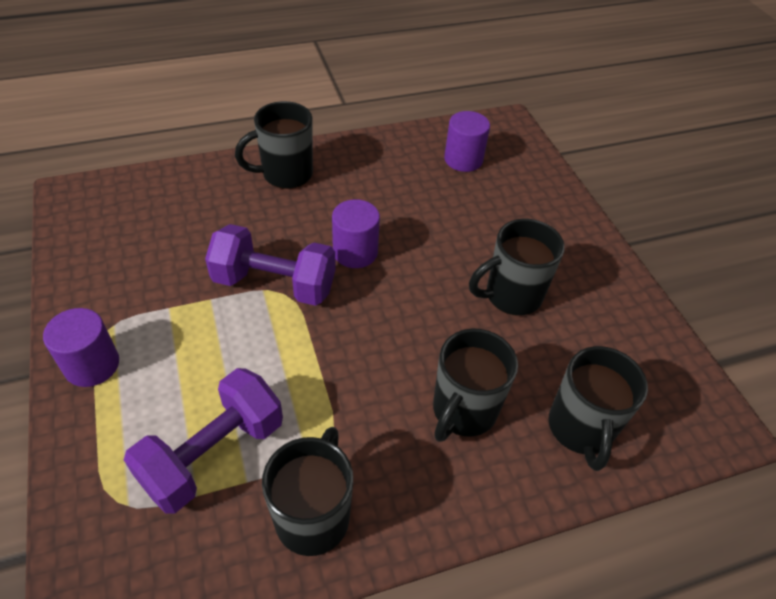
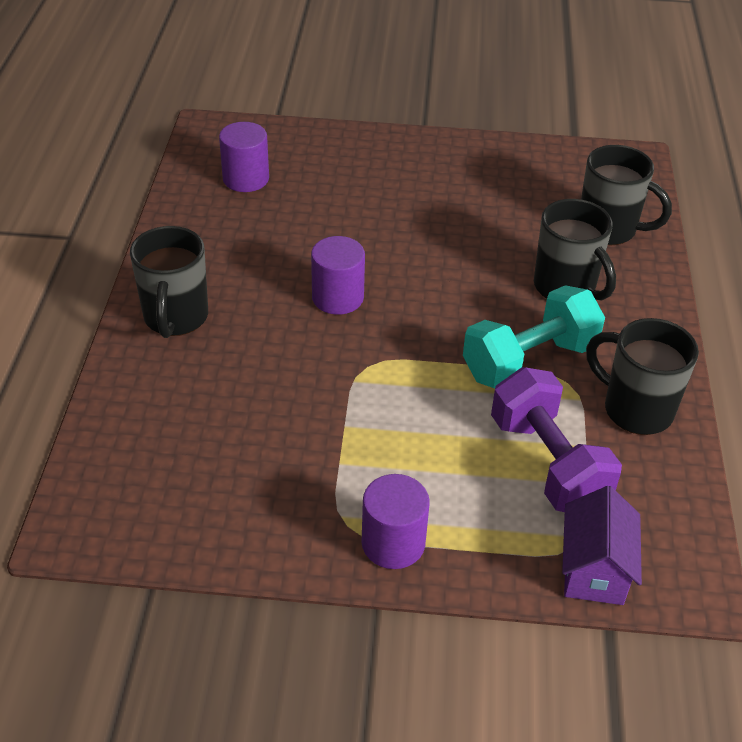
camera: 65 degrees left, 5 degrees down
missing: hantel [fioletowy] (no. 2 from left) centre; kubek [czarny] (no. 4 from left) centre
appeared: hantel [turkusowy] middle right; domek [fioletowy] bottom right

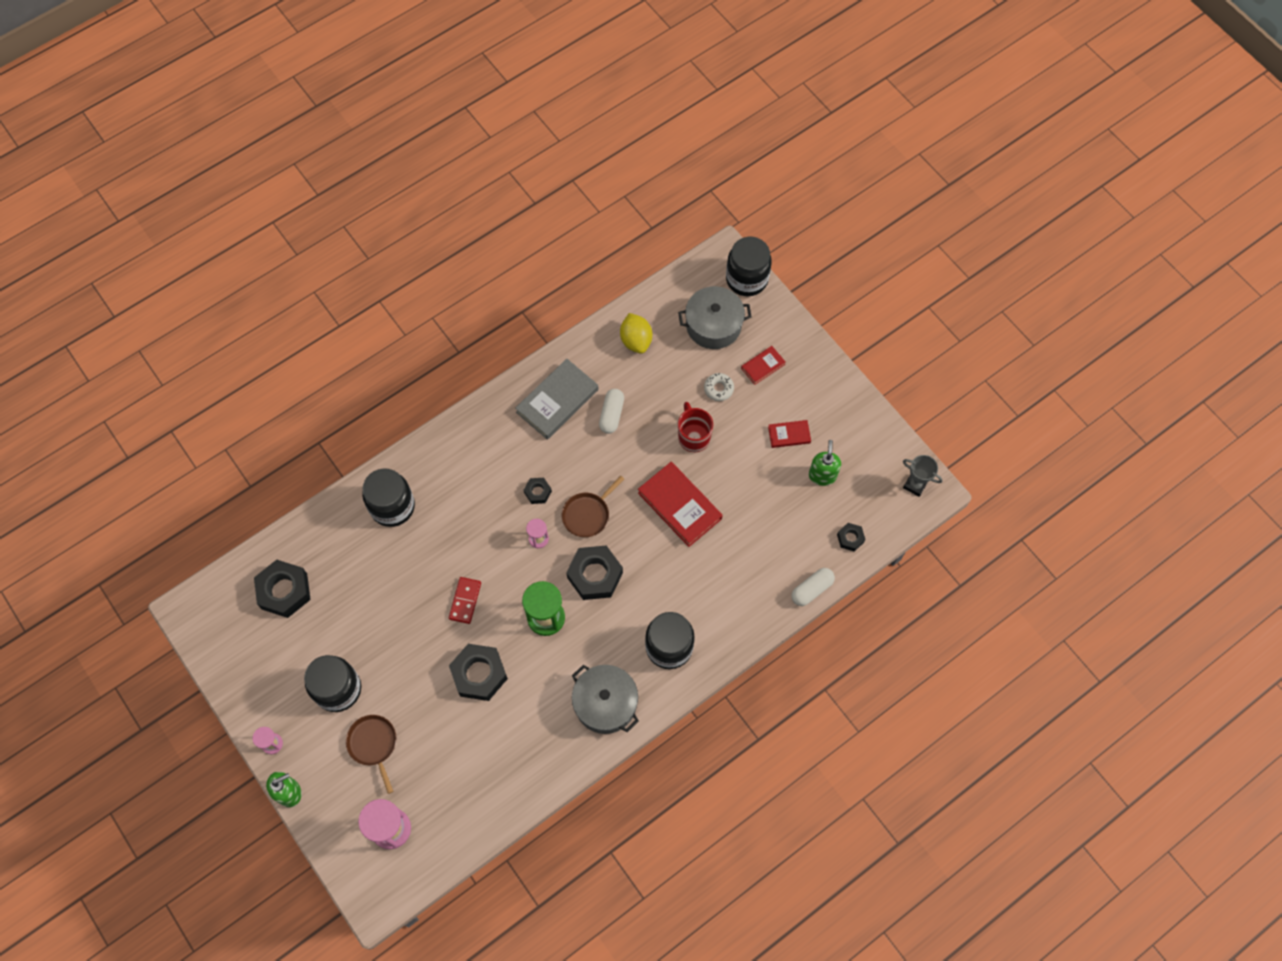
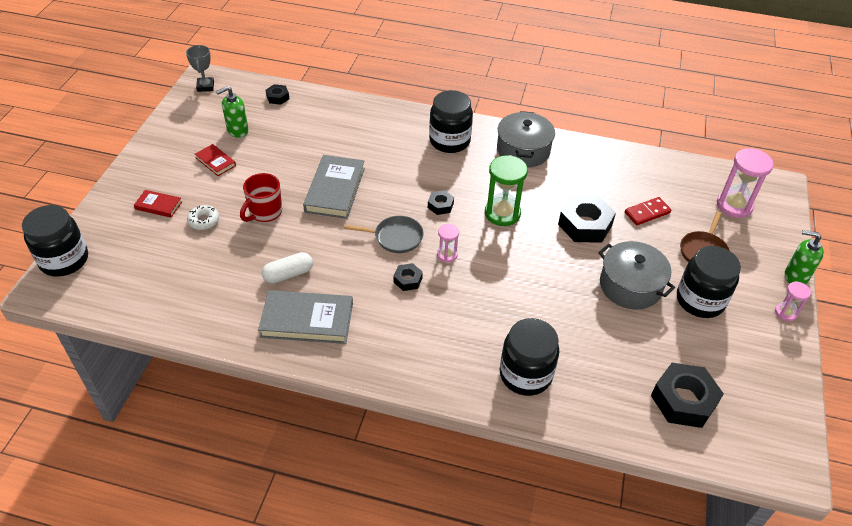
camera: 130 degrees left, 20 degrees down
missing: cytryna [żółty] centre; kapsułka [biały] (no. 2 from left) centre
relocated: garnek [szary] (no. 2 from left) top centre to middle right; kostka domina [czerwony] centre to middle right
colour: książka [czerwony] (no. 1 from left) centre to książka [szary] (no. 2 from left) centre; patelnia [brązowy] (no. 2 from left) centre to patelnia [szary] centre
size: nakrętka [czarny] (no. 4 from left in the first image) centre = centre x0.51

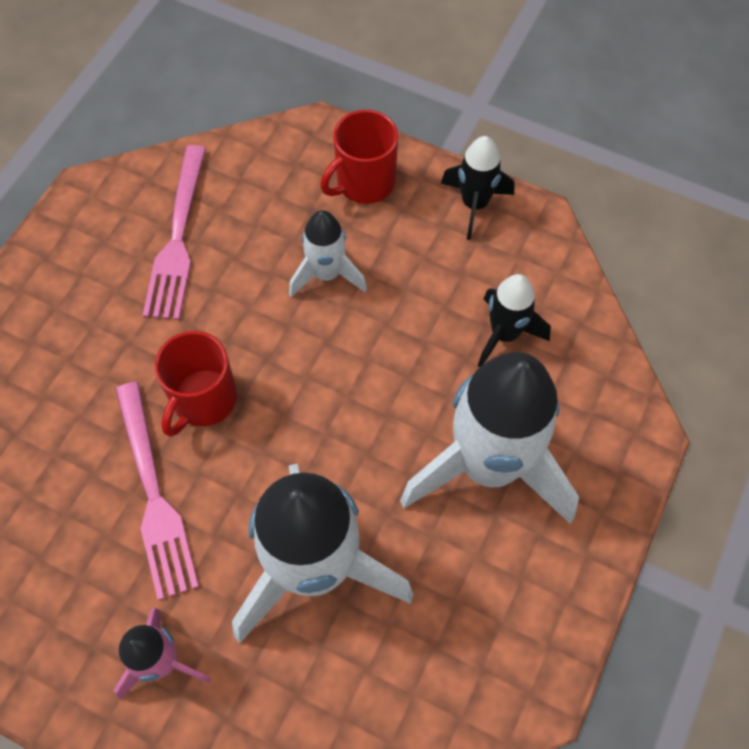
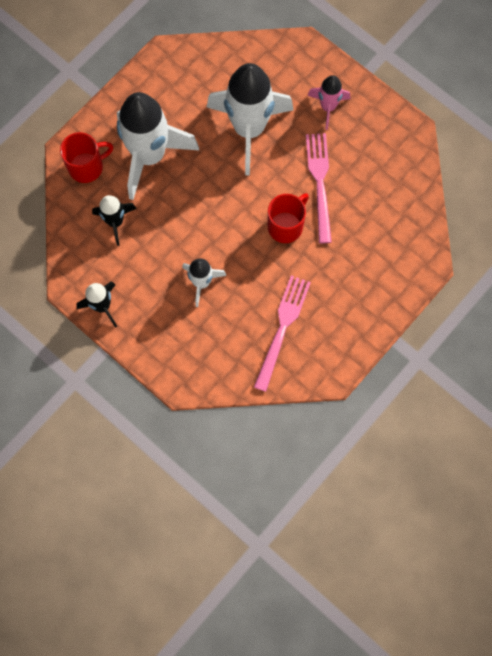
camera: 165 degrees left, 10 degrees up
relocated: kubek [czerwony] (no. 2 from left in the first image) top centre to kubek [czerwony] (no. 1 from left) top left

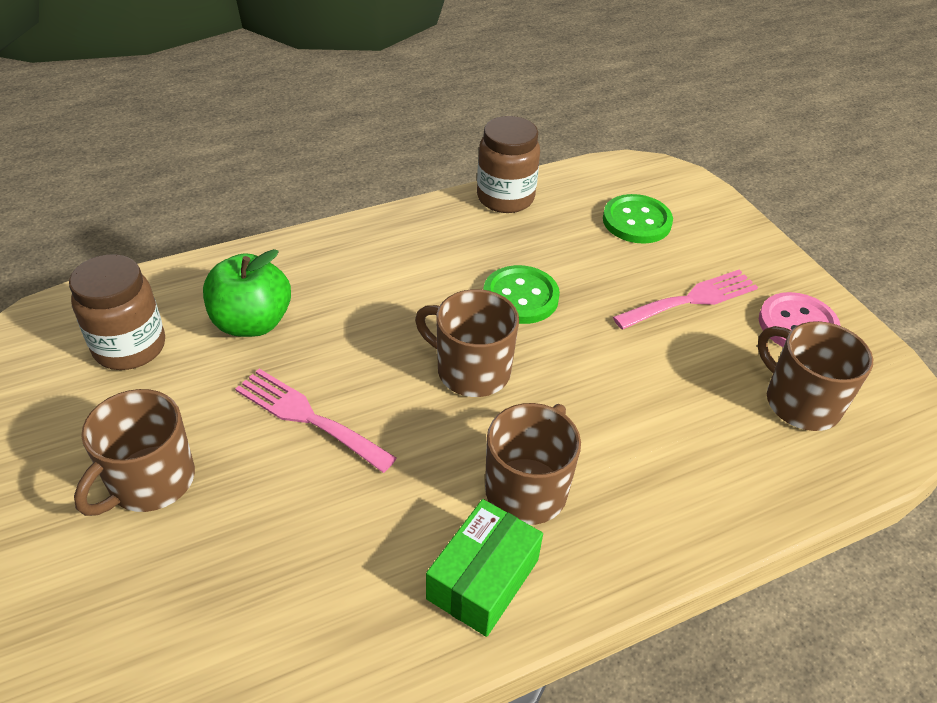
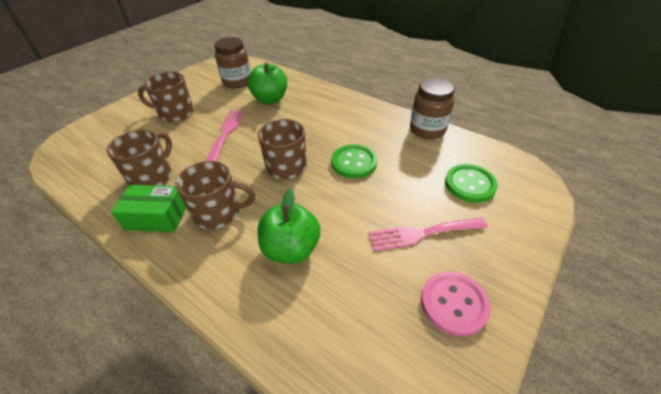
camera: 65 degrees right, 0 degrees up
appeared: jabłko [zielony] (no. 2 from left) centre
relocated: kubek [brązowy] (no. 4 from left in the first image) middle right to kubek [brązowy] (no. 1 from left) middle left
spun: widelec [różowy] (no. 2 from left) middle right = centre 135 degrees clockwise

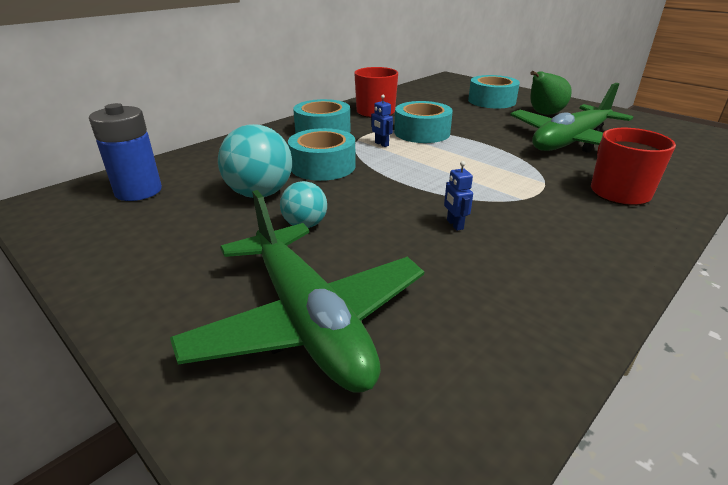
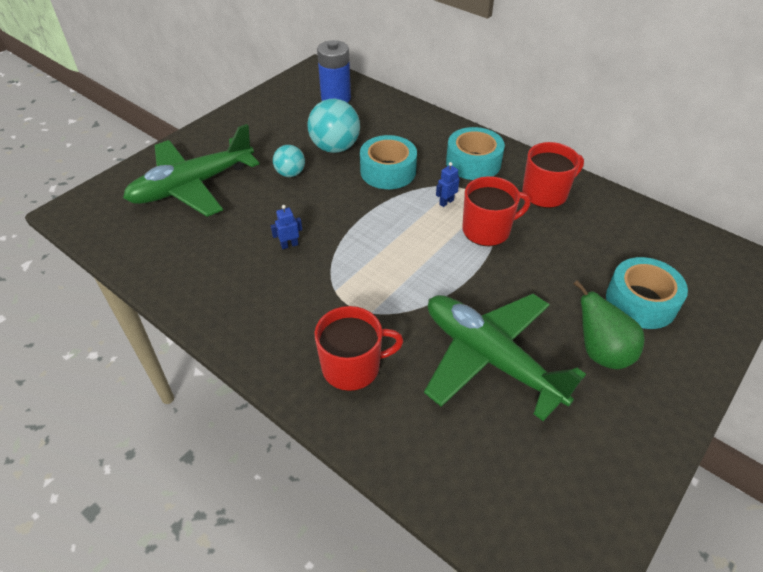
camera: 85 degrees right, 15 degrees up
exchanged: taśma klejąca [turkusowy] (no. 3 from left) top centre to kubek [czerwony] (no. 2 from left) centre

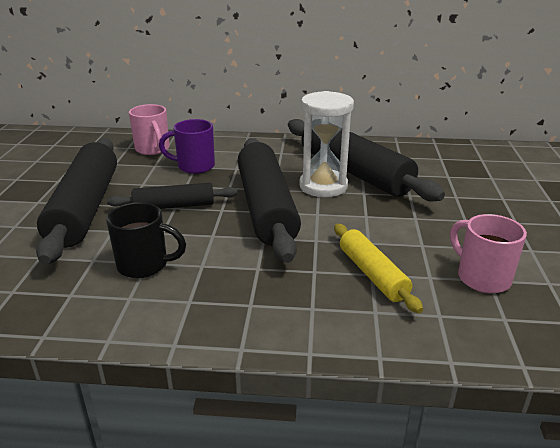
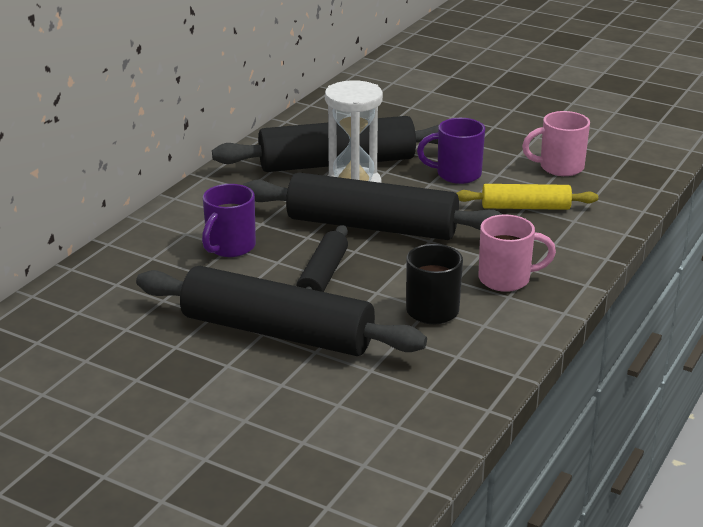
camera: 65 degrees left, 0 degrees up
appeared: kubek [fioletowy] (no. 2 from left) top centre
relocated: kubek [różowy] (no. 1 from left) top left to middle right

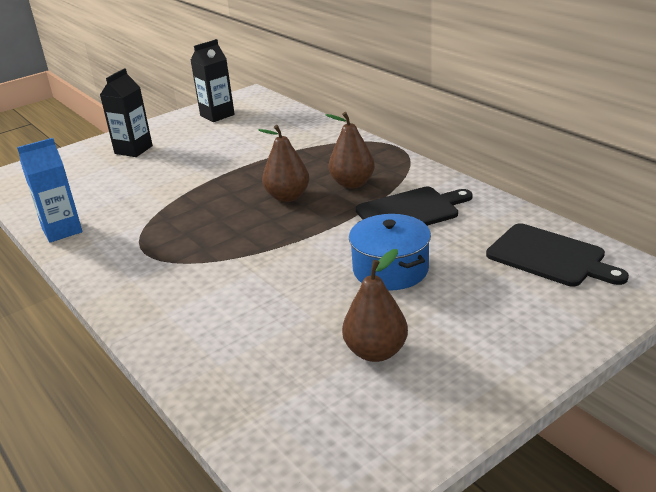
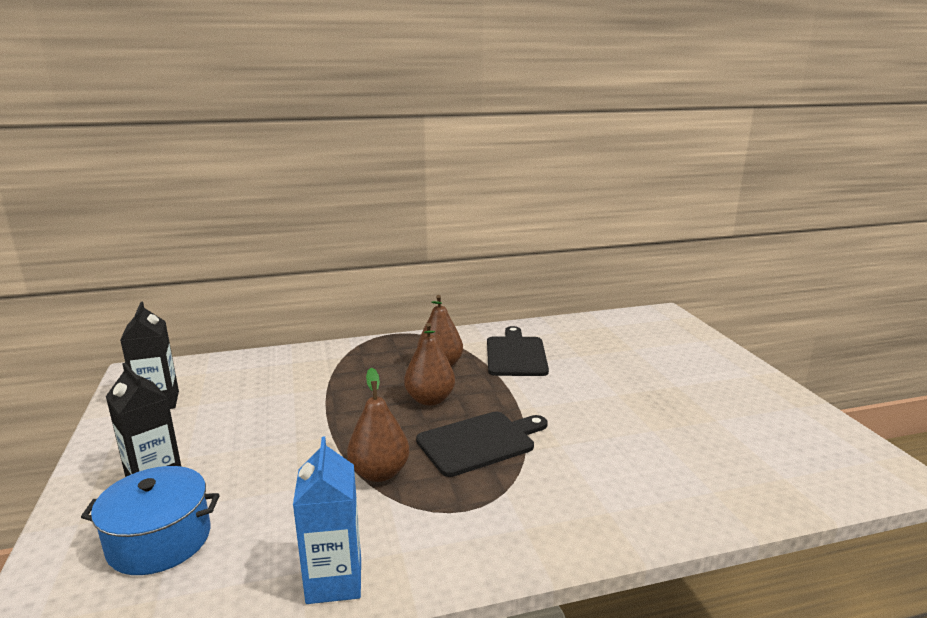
camera: 70 degrees left, 10 degrees down
relocated: garnek [niebieski] centre to bottom left; gruszka [brązowy] (no. 3 from left in the first image) centre to gruszka [brązowy] (no. 1 from left) bottom centre; deska do krojenia [czarny] (no. 2 from left in the first image) middle right to deska do krojenia [czarny] (no. 1 from left) bottom centre

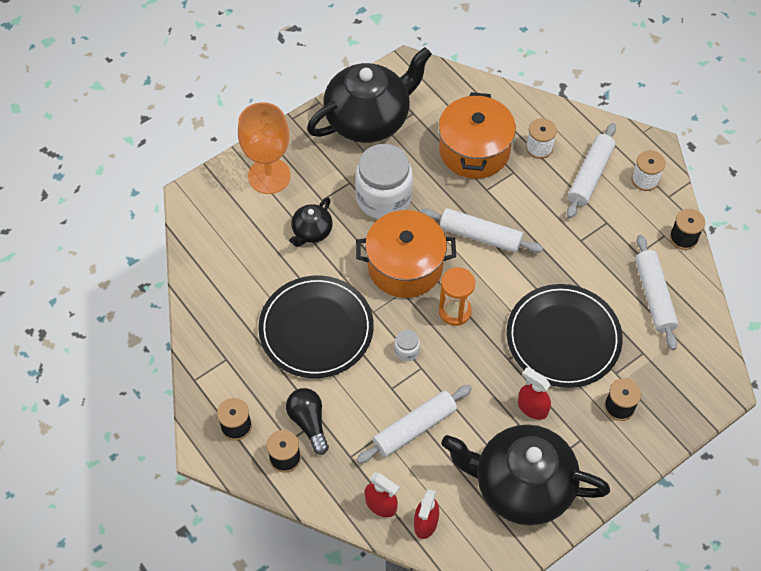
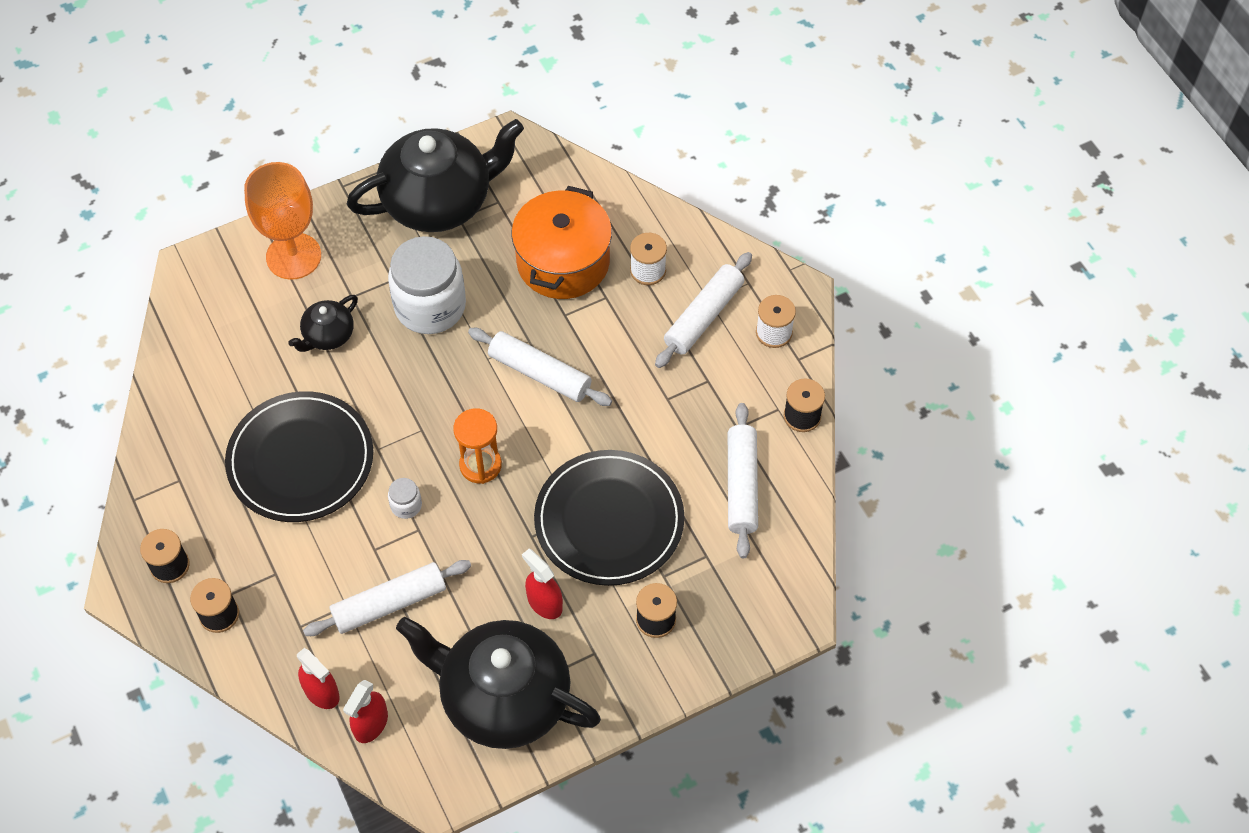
camera: 10 degrees right, 0 degrees up
missing: żarówka [czarny] bottom centre; garnek [pomarańczowy] (no. 1 from left) centre

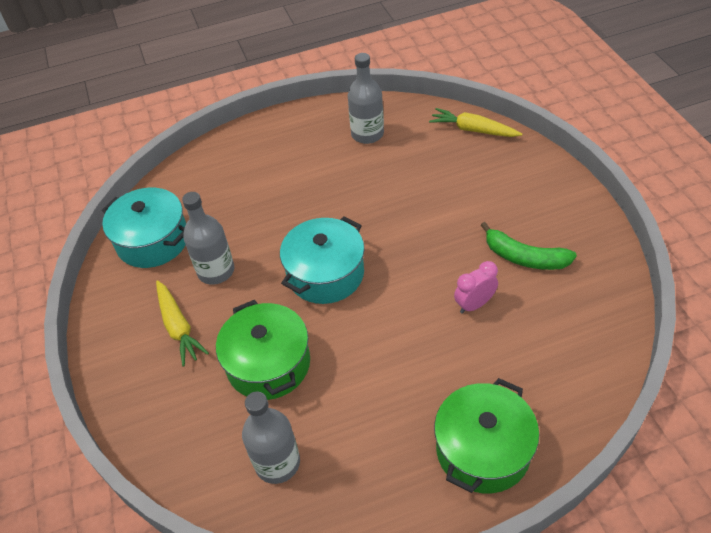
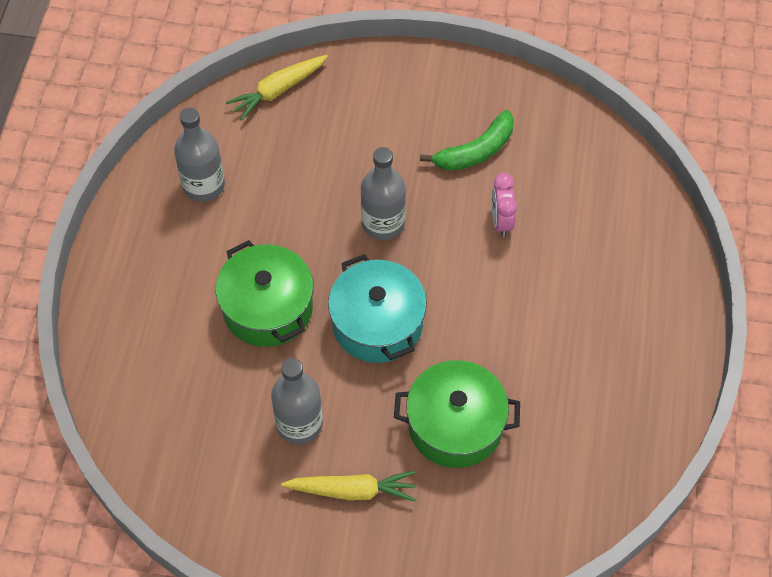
camera: 65 degrees left, 10 degrees up
missing: garnek [turkusowy] (no. 1 from left) middle left
relocated: garnek [zielony] (no. 2 from left in the first image) bottom right to garnek [zielony] (no. 1 from left) centre; butelka [szary] (no. 2 from left in the first image) bottom centre to butelka [szary] (no. 3 from left) centre

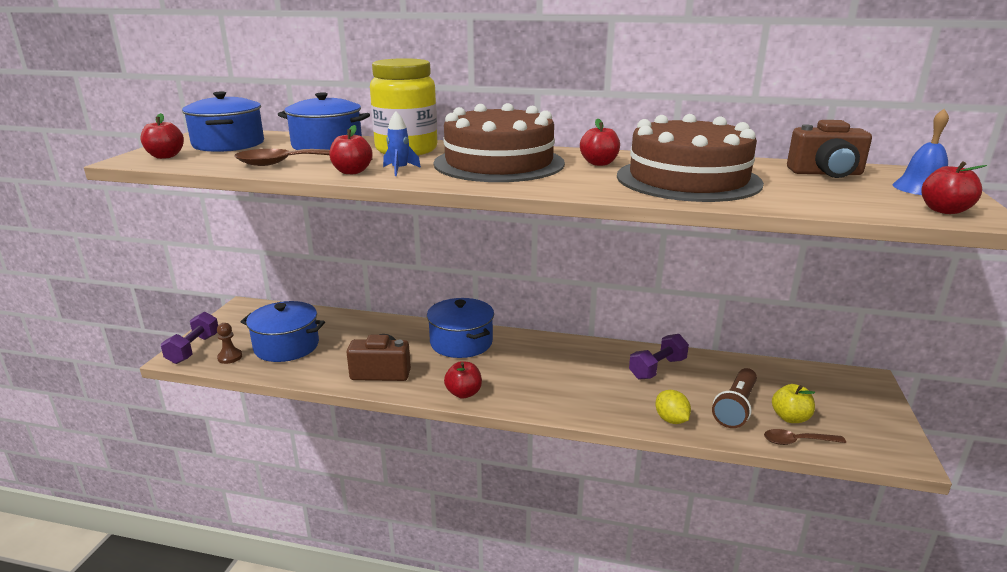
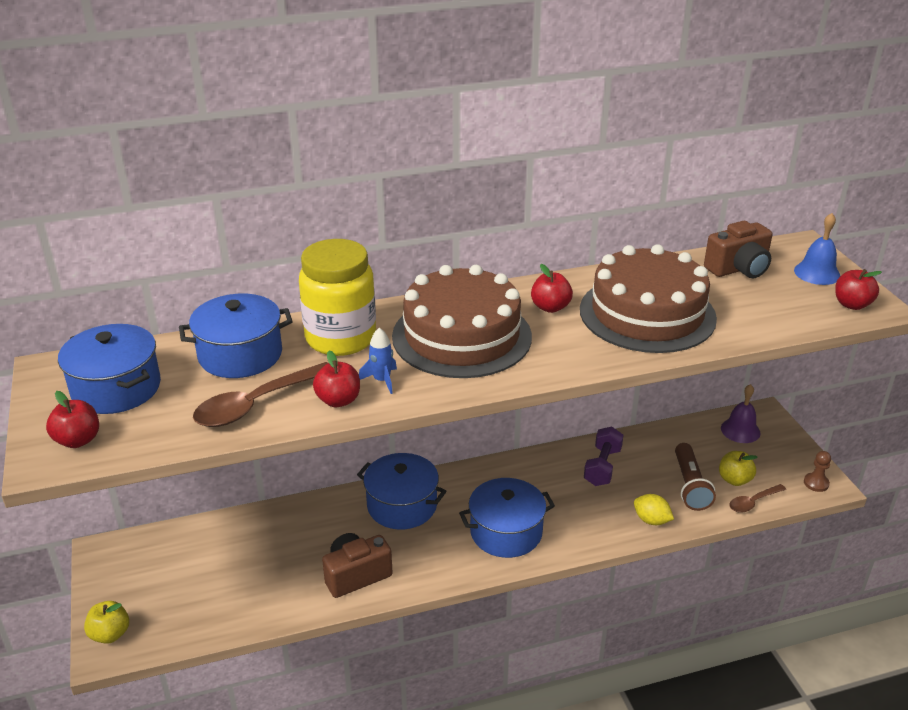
camera: 30 degrees left, 10 degrees up
missing: jabłko [czerwony] (no. 3 from left) centre
appeared: dzwonek [fioletowy] middle right
relocated: garnek [niebieski] (no. 2 from left in the first image) middle left to garnek [niebieski] (no. 4 from left) bottom centre; pionek [brązowy] middle left to middle right
exchanged: hantel [fioletowy] (no. 1 from left) middle left to jabłko [żółty] (no. 1 from left) bottom left

